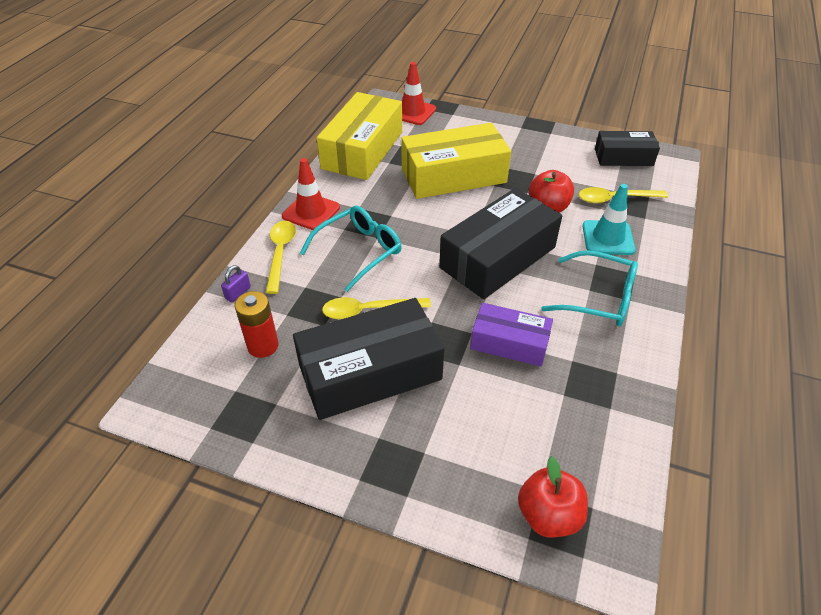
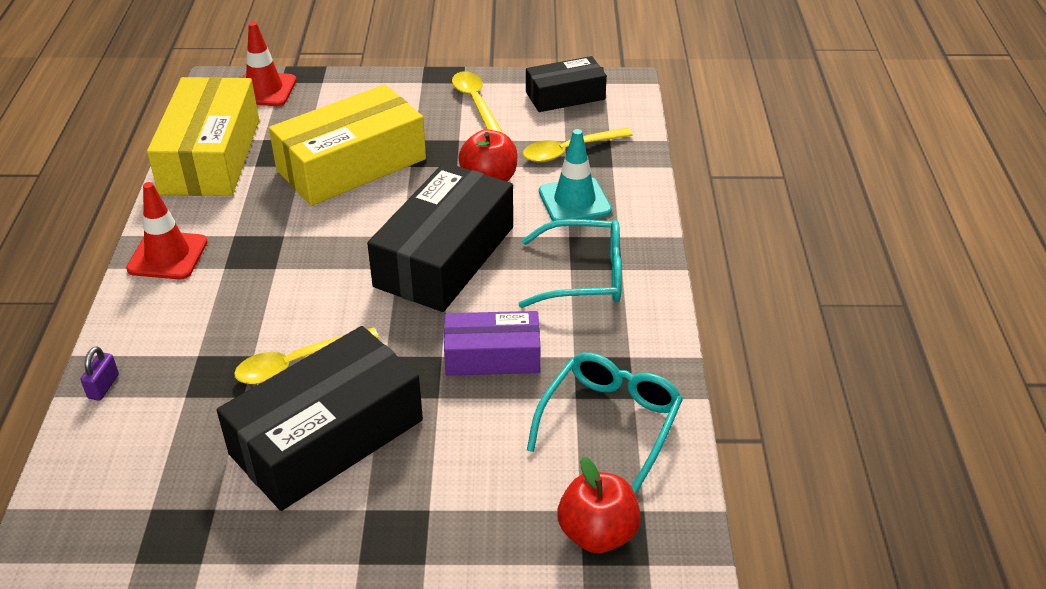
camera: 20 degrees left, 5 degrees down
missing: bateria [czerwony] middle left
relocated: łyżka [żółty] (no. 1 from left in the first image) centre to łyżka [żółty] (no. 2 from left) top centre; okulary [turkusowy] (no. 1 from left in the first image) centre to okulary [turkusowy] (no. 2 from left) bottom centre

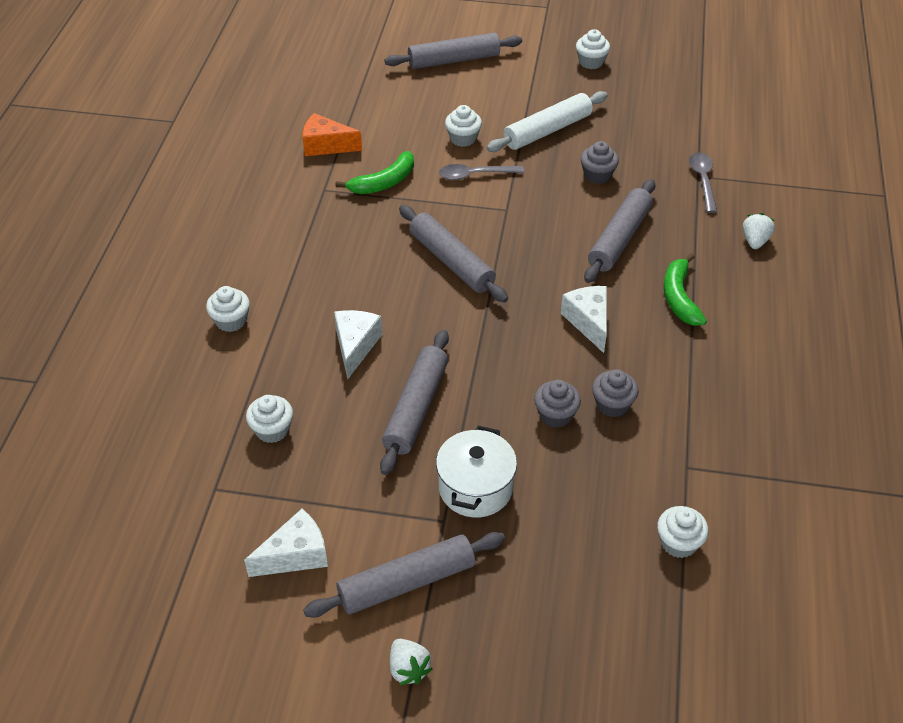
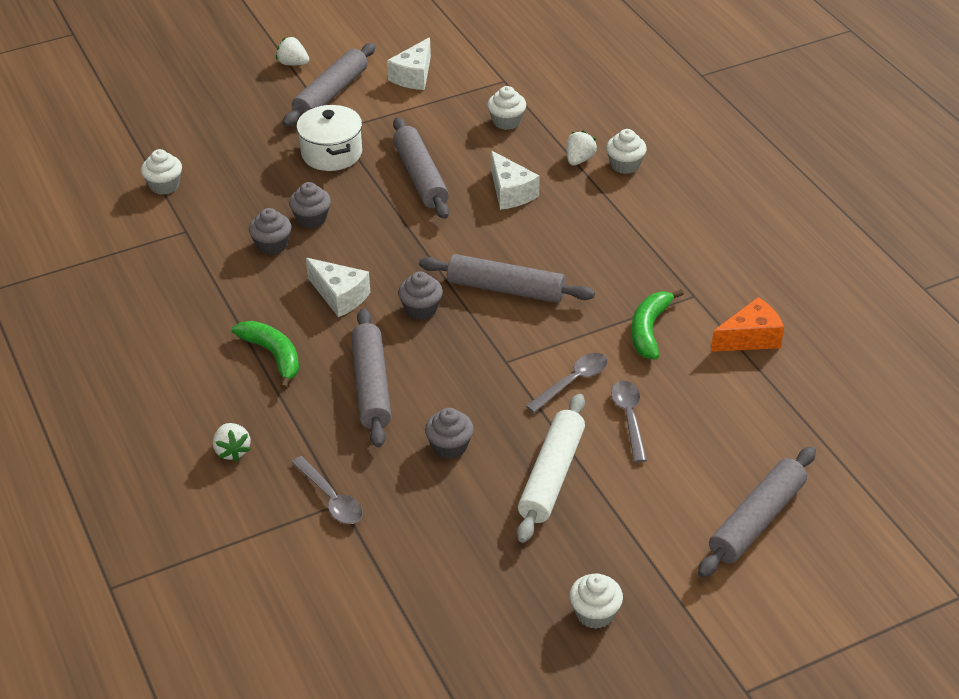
camera: 145 degrees right, 5 degrees down
appeared: muffinka [szary] (no. 3 from left) centre; truskawka [biały] (no. 3 from left) top centre
exchanged: muffinka [biały] (no. 3 from left) top centre to łyżka [szary] (no. 3 from left) centre

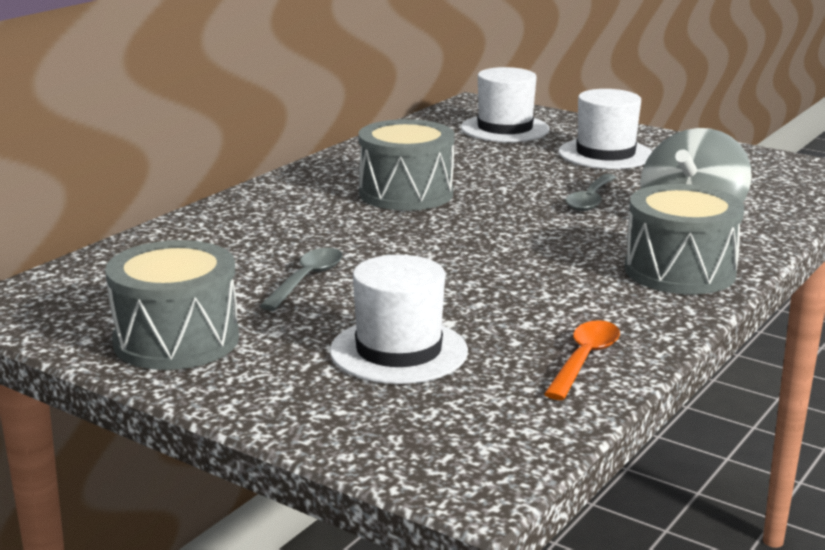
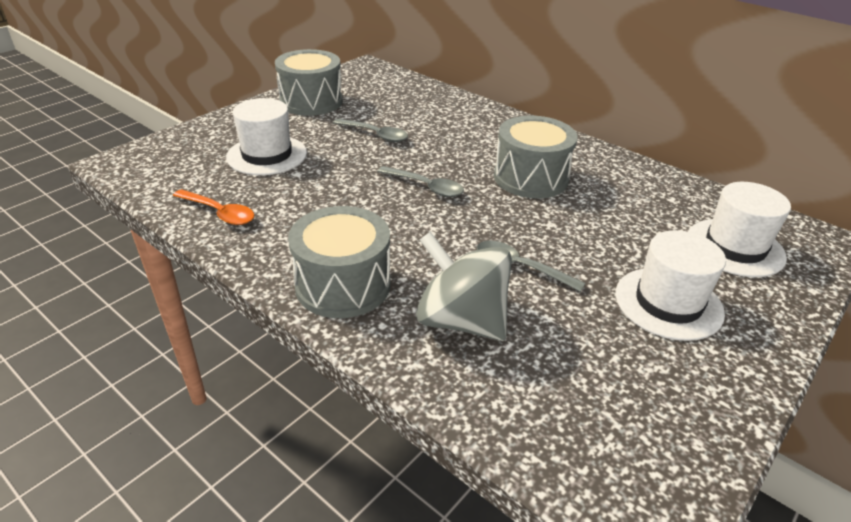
camera: 95 degrees right, 15 degrees up
appeared: łyżka [szary] (no. 2 from left) centre

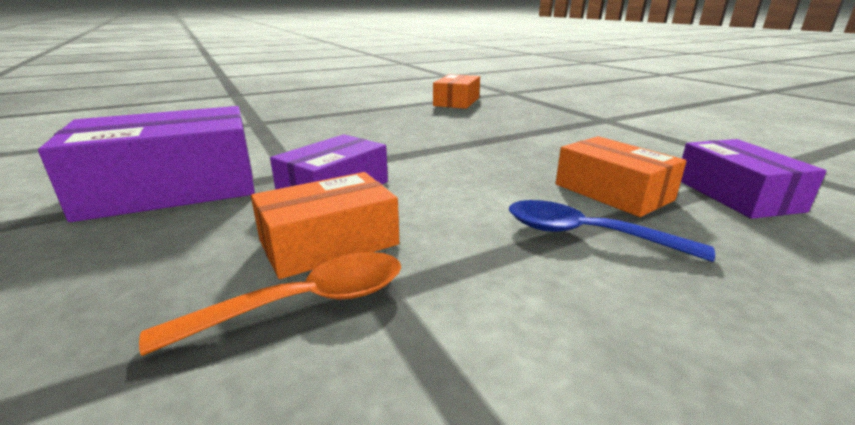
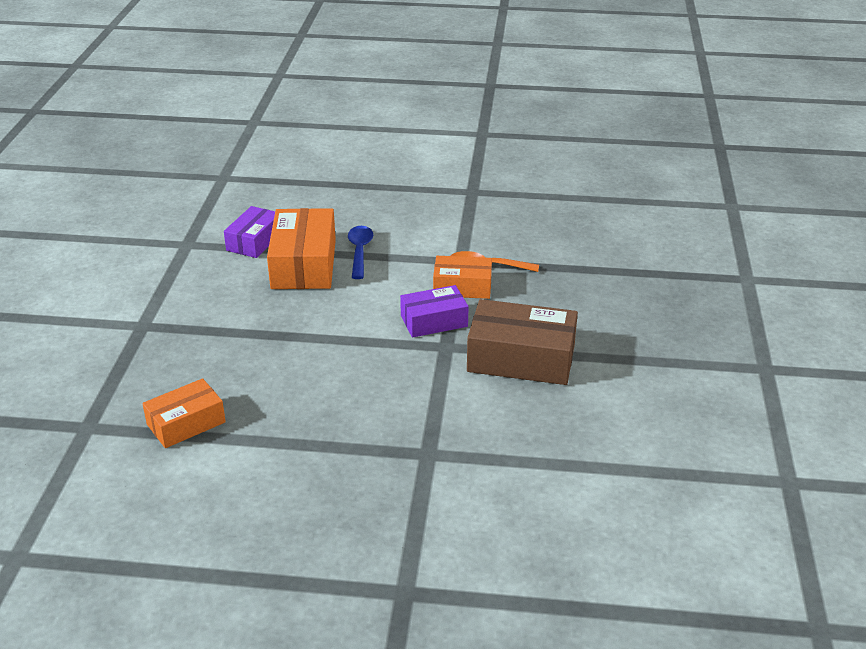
camera: 145 degrees left, 10 degrees up
colour: pudełko [fioletowy] (no. 1 from left) middle left to pudełko [brązowy] centre
spun: łyżka [niebieski] middle right = centre 150 degrees counterclockwise
size: pudełko [pomarańczowy] (no. 3 from left in the first image) middle right = centre x1.62

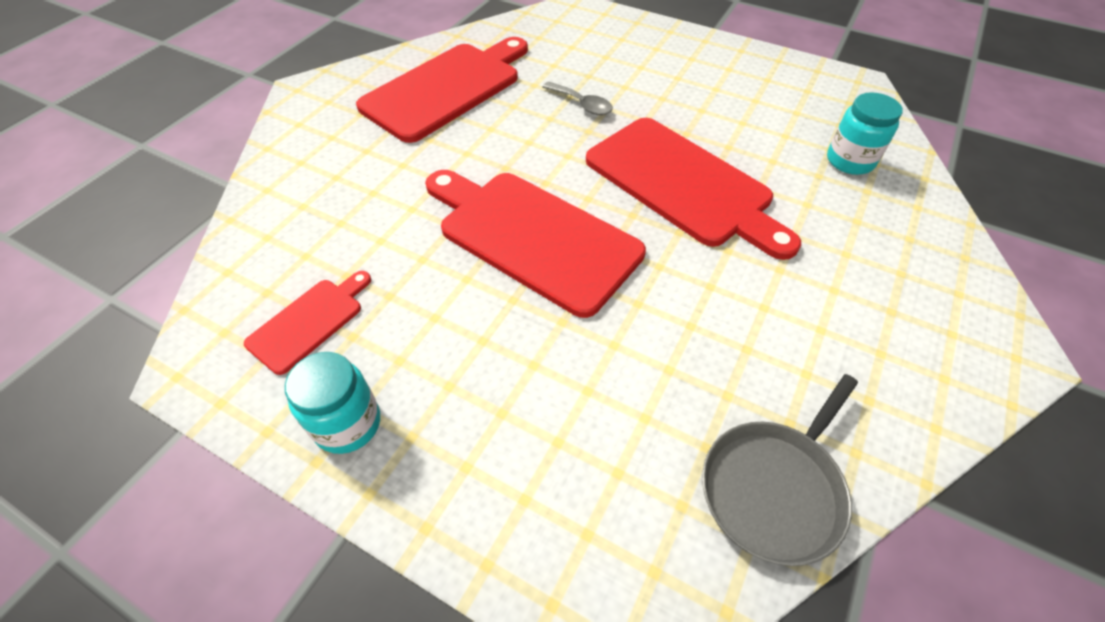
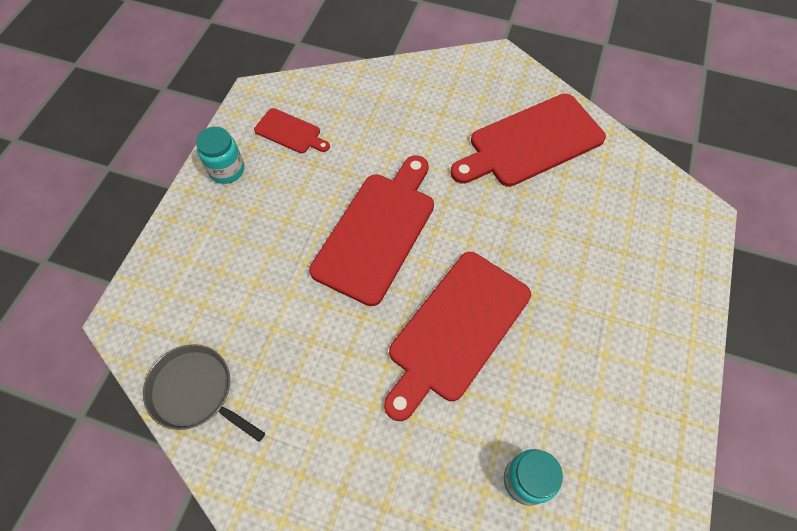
camera: 80 degrees right, 10 degrees up
missing: łyżka [szary] top centre
spun: deska do krojenia [czerwony] (no. 2 from left in the first image) top centre = top centre 120 degrees clockwise

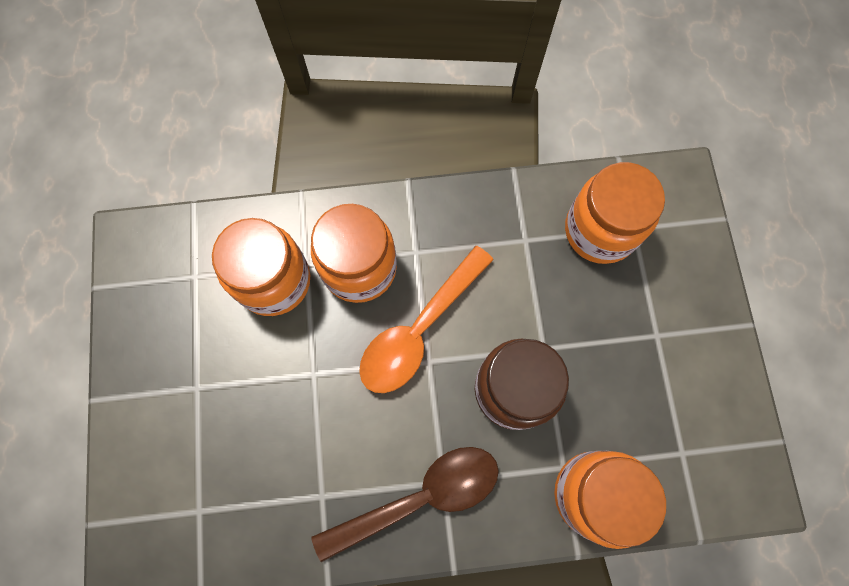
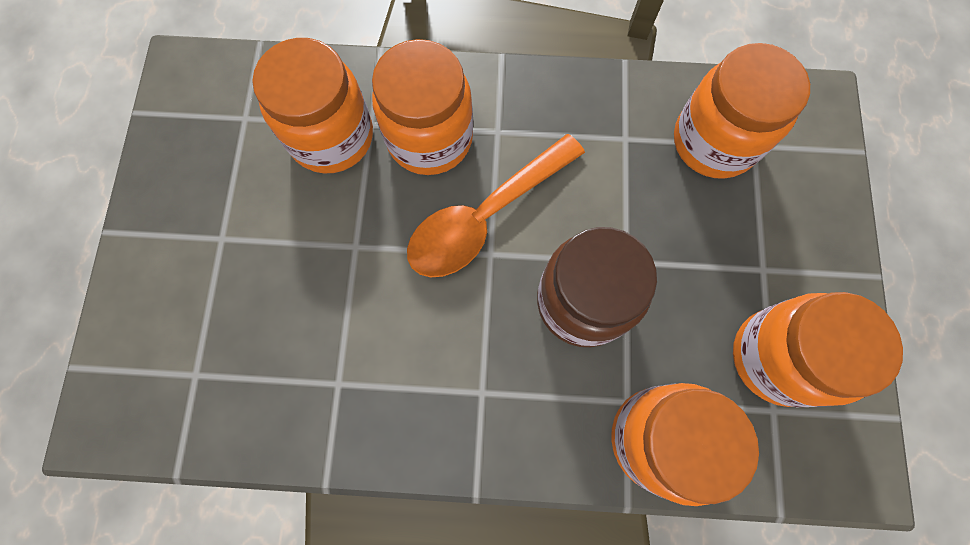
camera: 10 degrees right, 0 degrees up
missing: łyżka [brązowy] bottom centre
appeared: słoik [pomarańczowy] (no. 5 from left) middle right

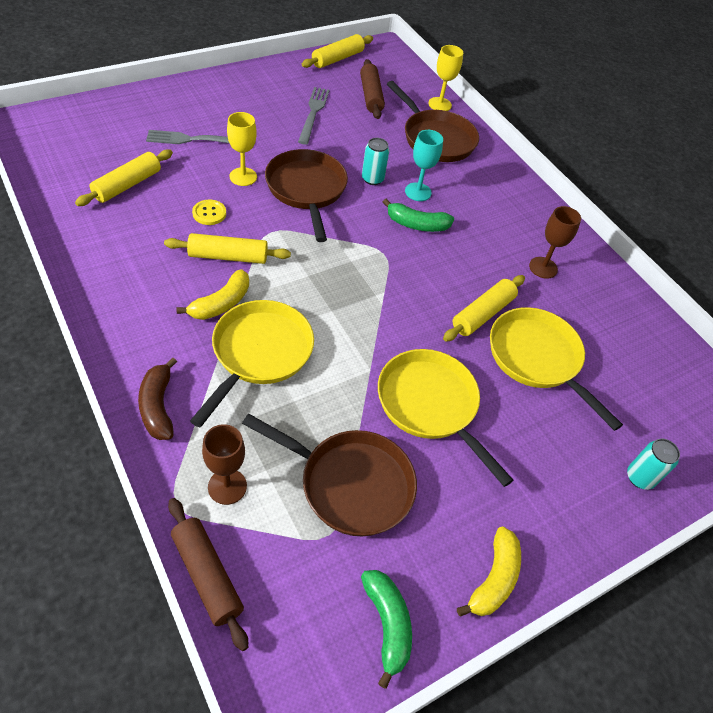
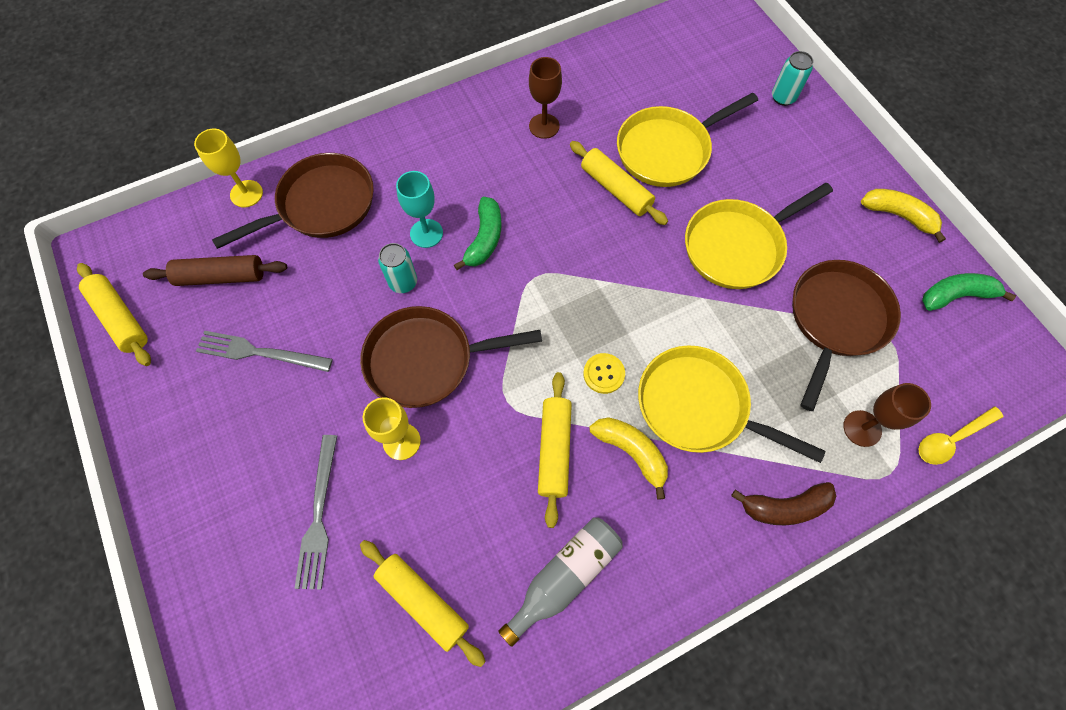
camera: 80 degrees left, 15 degrees up
appeared: butelka [szary] bottom centre
relocated: guzik [żółty] top left to centre
exchanged: wałek do ciasta [brązowy] (no. 1 from left) bottom left to łyżka [żółty] middle right

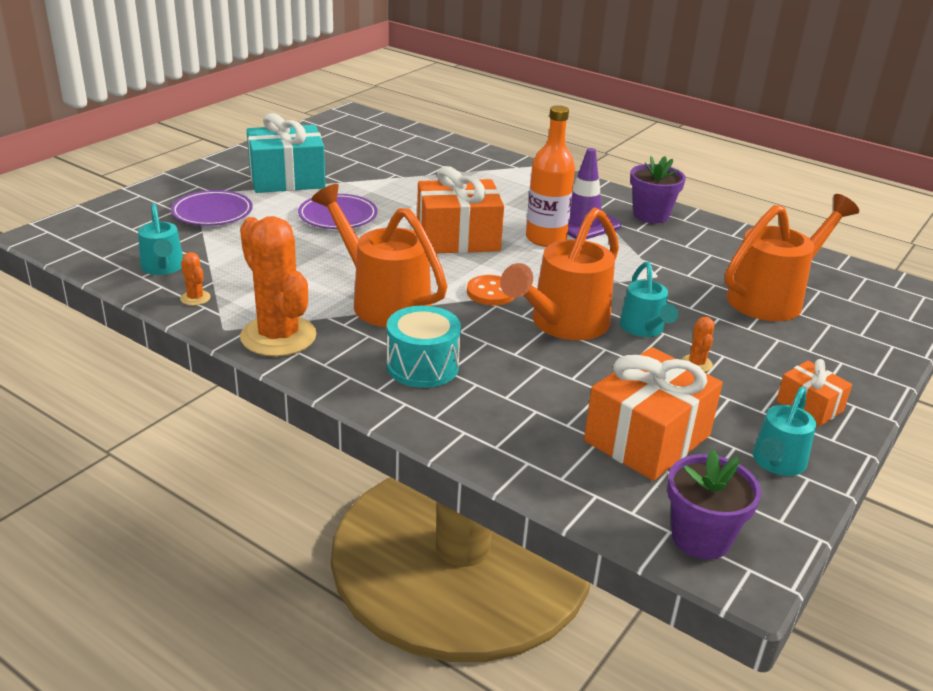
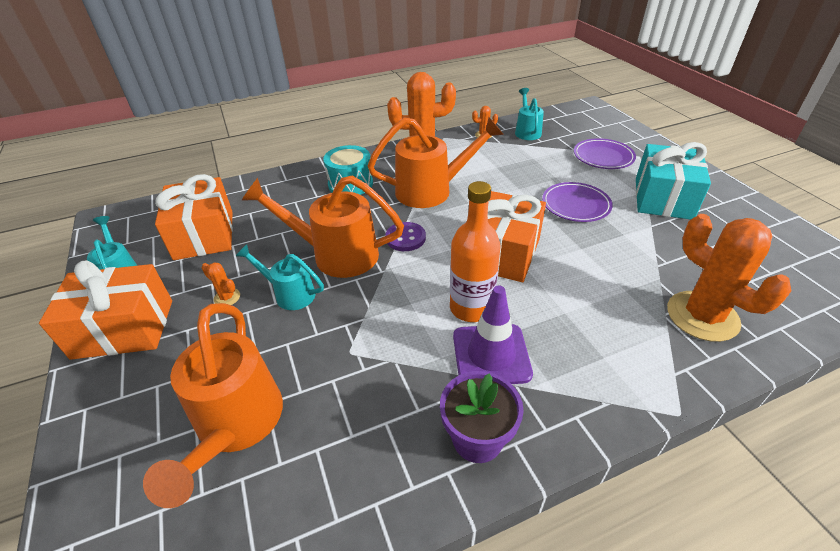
camera: 125 degrees right, 10 degrees up
missing: doniczka [fioletowy] (no. 2 from left) bottom right
appeared: kaktus [pomarańczowy] (no. 4 from left) middle right
colour: guzik [pomarańczowy] centre to guzik [fioletowy] centre
spun: konewka [pomarańczowy] (no. 2 from left) centre = centre 60 degrees counterclockwise; konewka [turkusowy] (no. 1 from left in the first image) middle left = top centre 75 degrees clockwise
size: prezent [pomarańczowy] (no. 3 from left in the first image) middle right = middle left x1.88

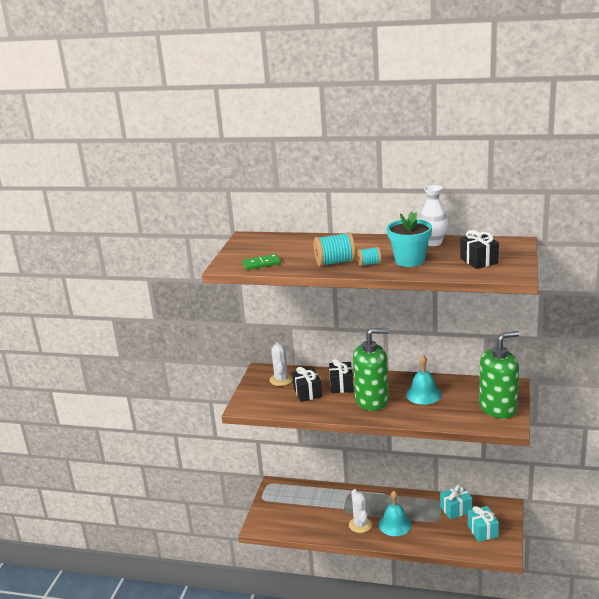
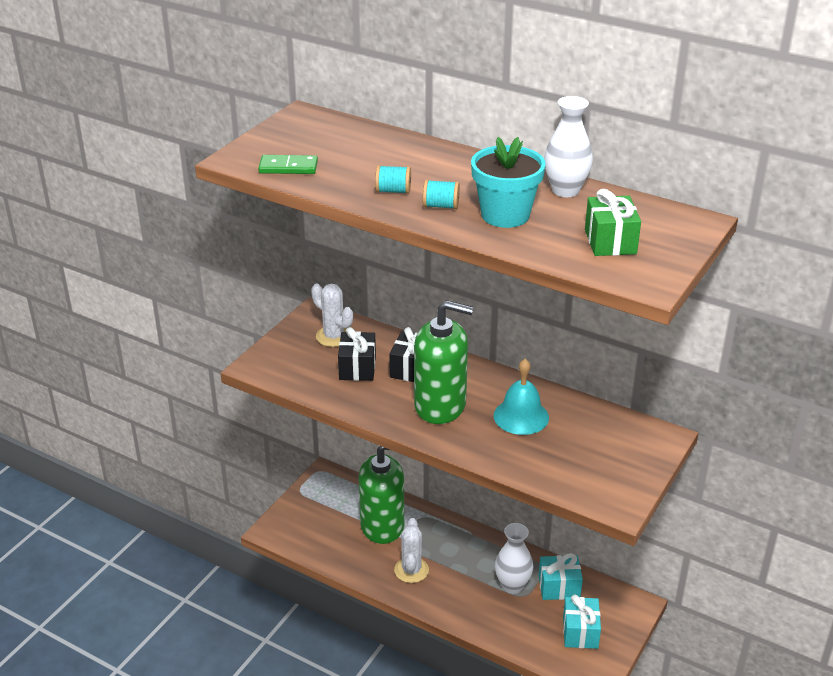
camera: 15 degrees right, 10 degrees up
missing: dzwonek [turkusowy] (no. 1 from left) bottom centre
appeared: wazon [biały] (no. 1 from left) bottom centre
relocated: dozownik mydła [zielony] (no. 2 from left in the first image) middle right to dozownik mydła [zielony] (no. 1 from left) bottom centre
colour: prezent [czarny] (no. 3 from left) middle right to prezent [zielony] top right
spun: kaktus [biały] (no. 1 from left) centre = centre 60 degrees counterclockwise
size: szpulka [turkusowy] (no. 1 from left) centre = top centre x0.57

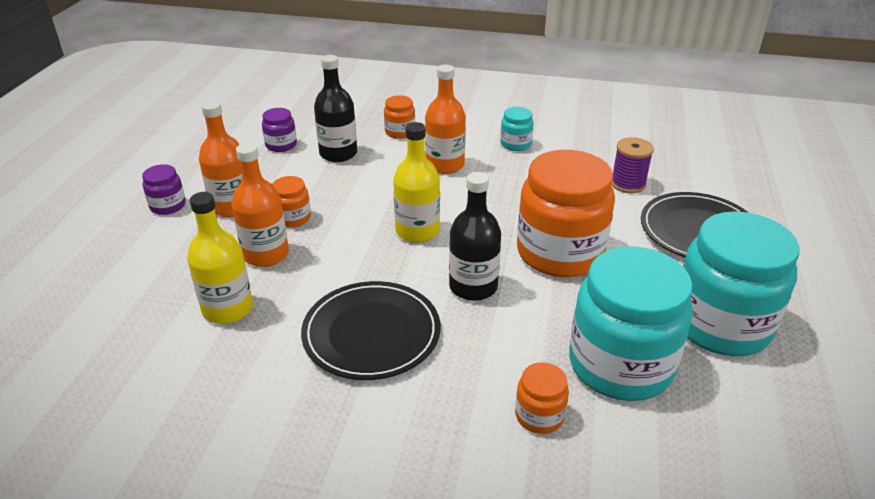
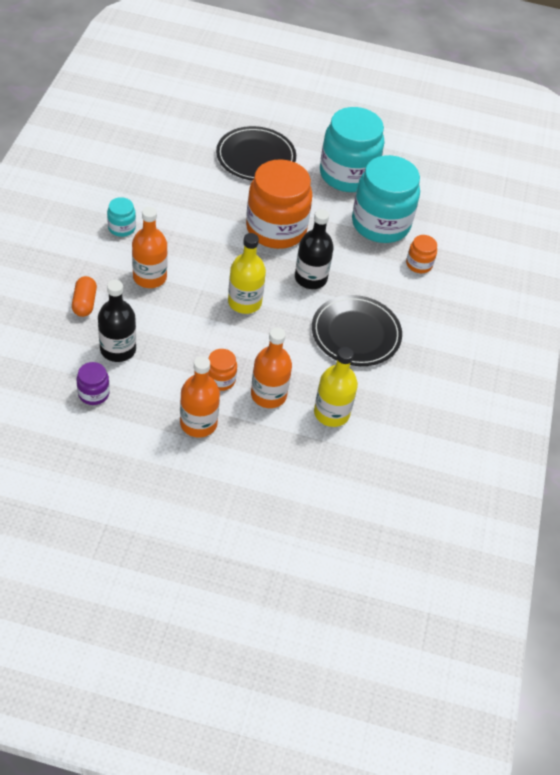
camera: 95 degrees left, 15 degrees up
missing: słoik [fioletowy] (no. 1 from left) middle left; szpulka [fioletowy] top right
exchanged: słoik [pomarańczowy] (no. 2 from left) top centre to kapsułka [pomarańczowy] middle left

